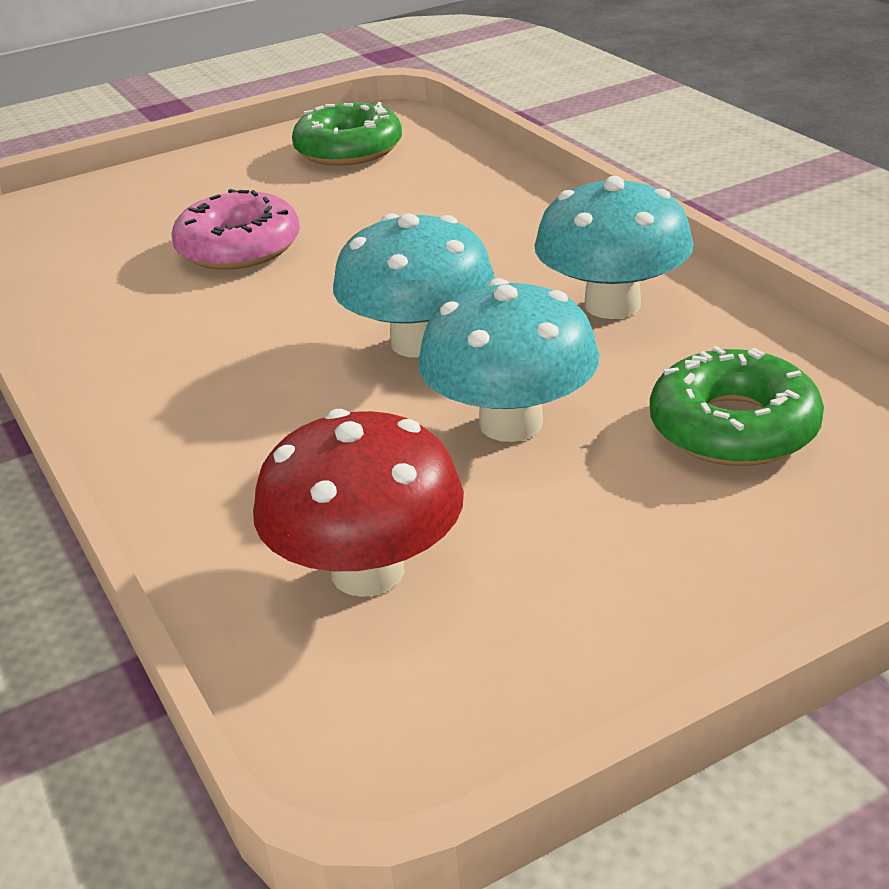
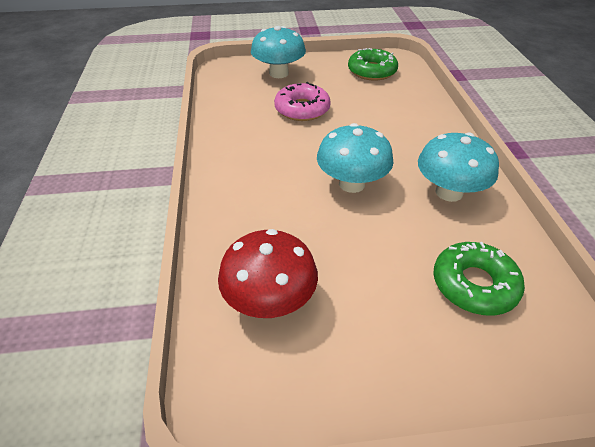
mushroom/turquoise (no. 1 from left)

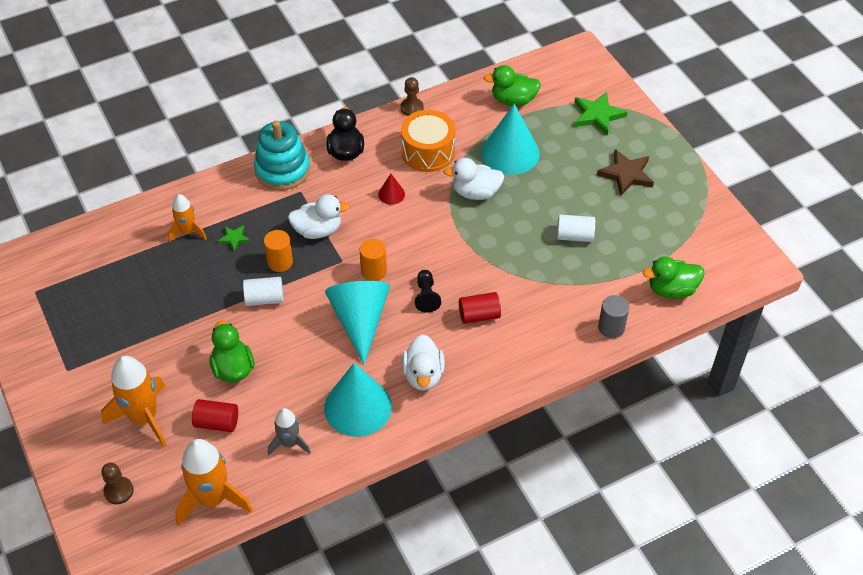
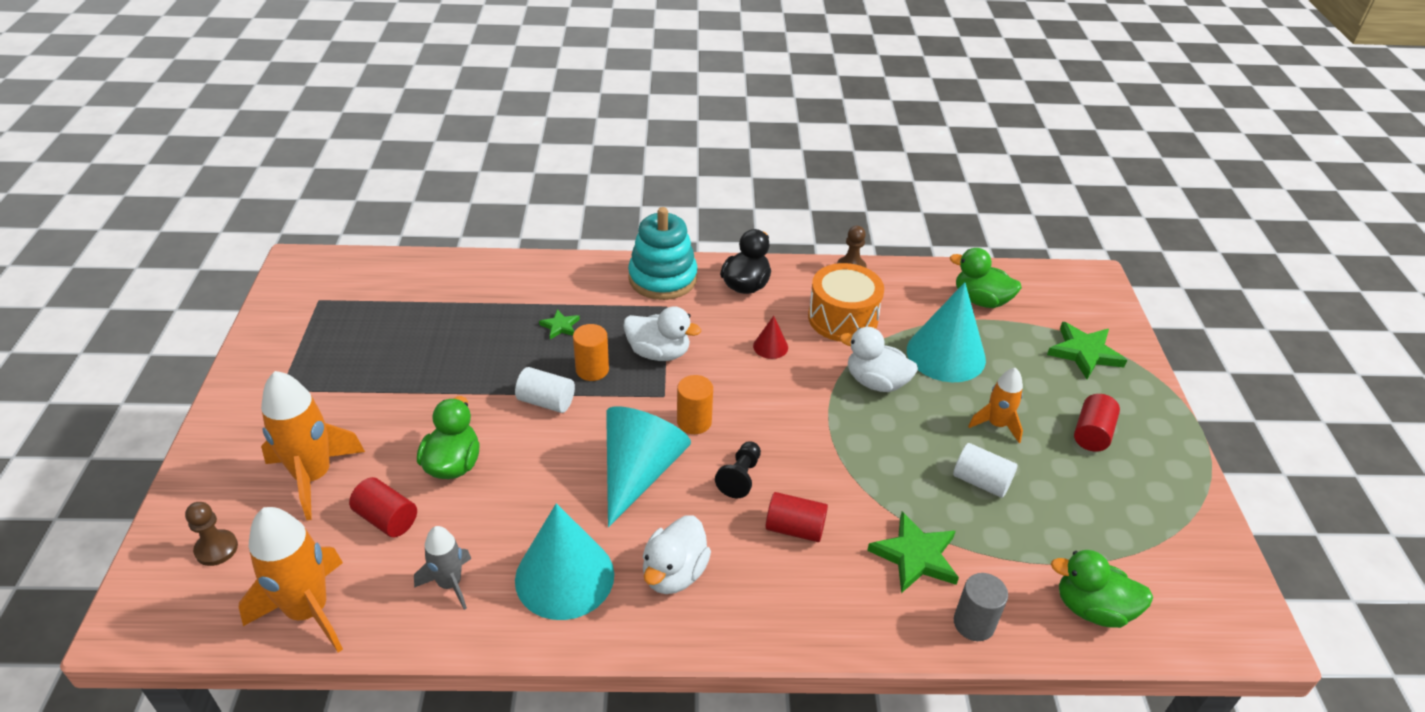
rocket/orange (no. 3 from left); cylinder/red (no. 3 from left); star/green (no. 2 from left)

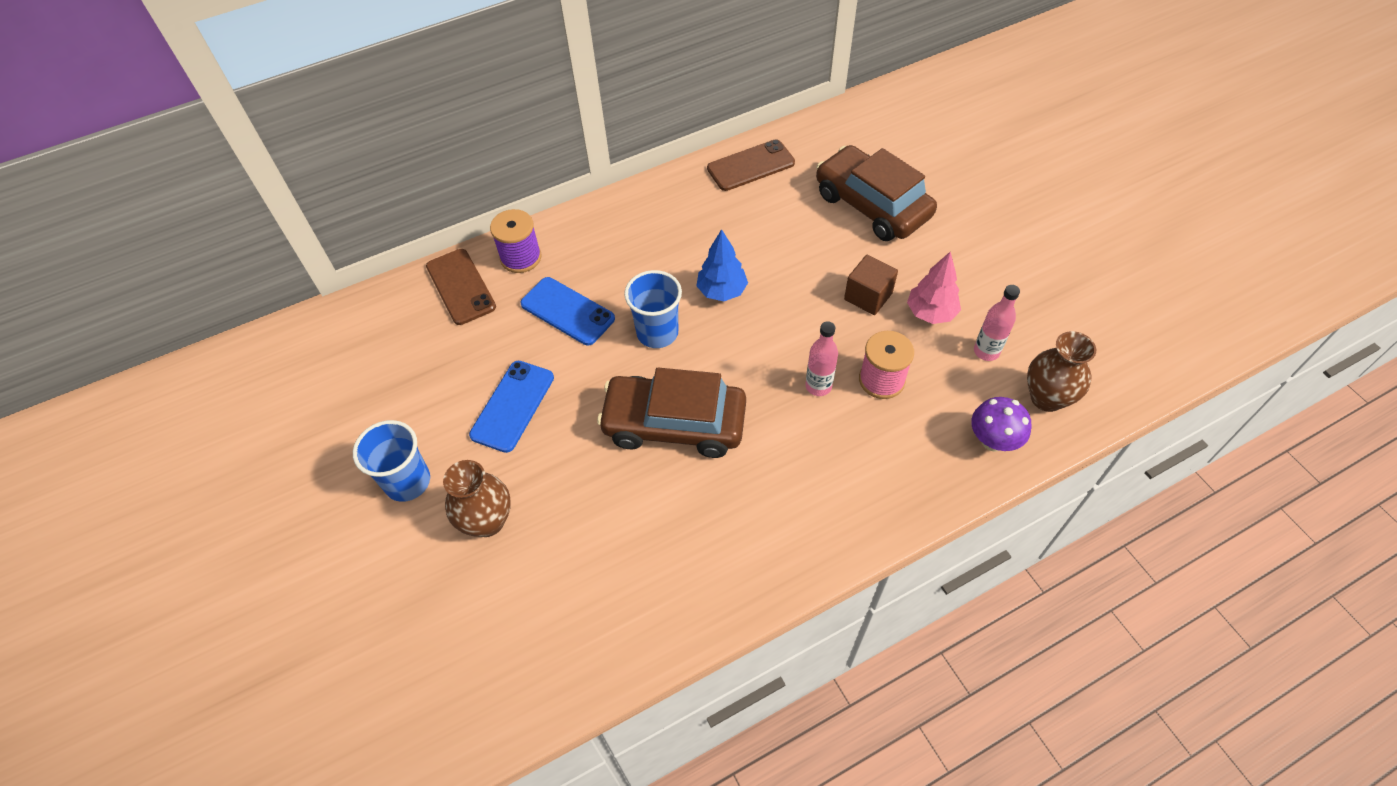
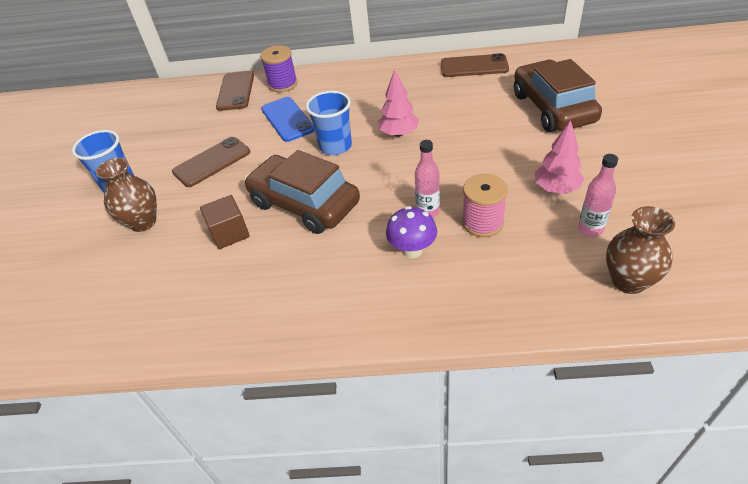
phone/brown (no. 1 from left); tree/pink (no. 1 from left); cube/brown; mushroom/purple

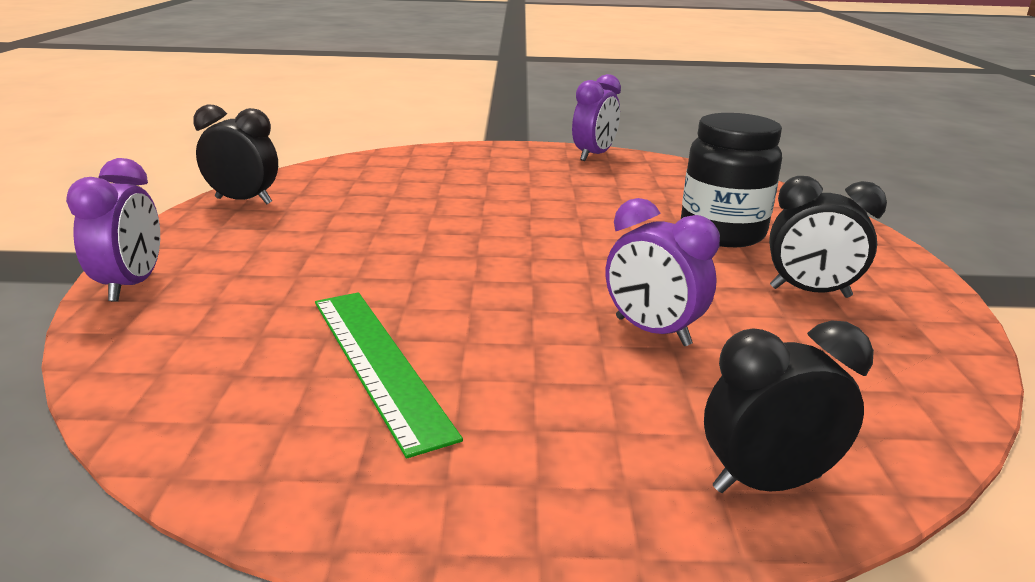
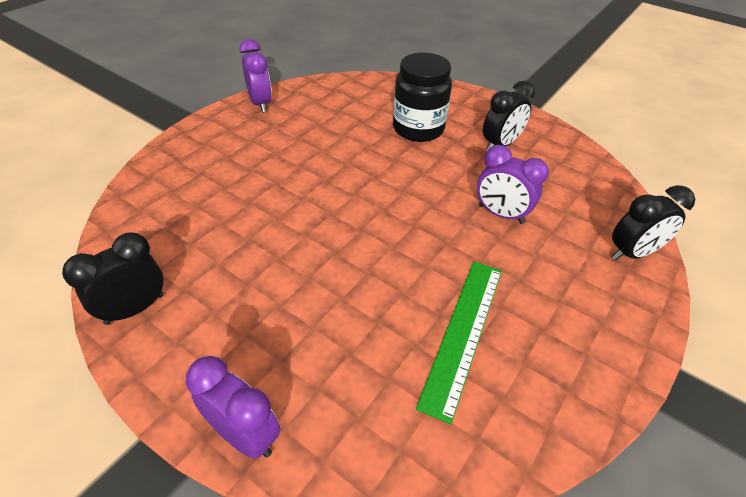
ruler/green; clock/purple (no. 3 from left); clock/black (no. 3 from left)

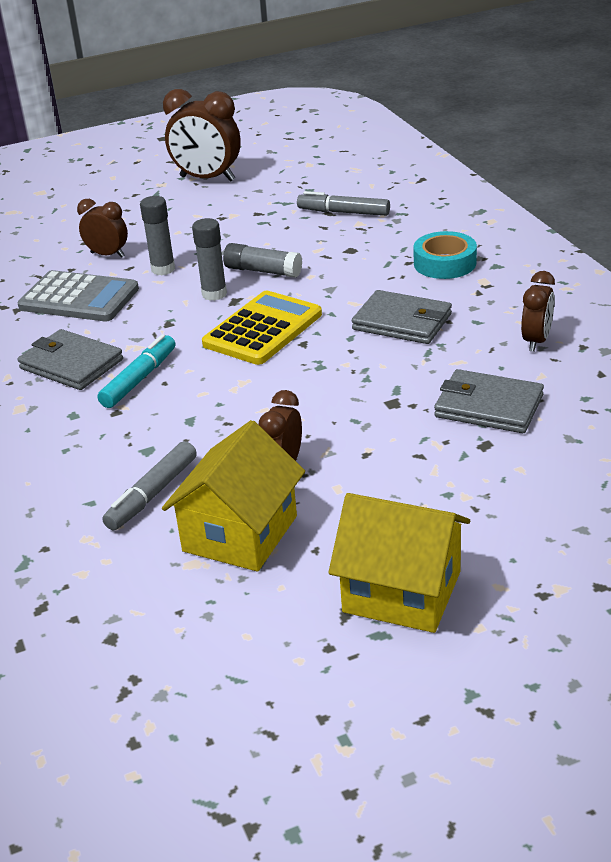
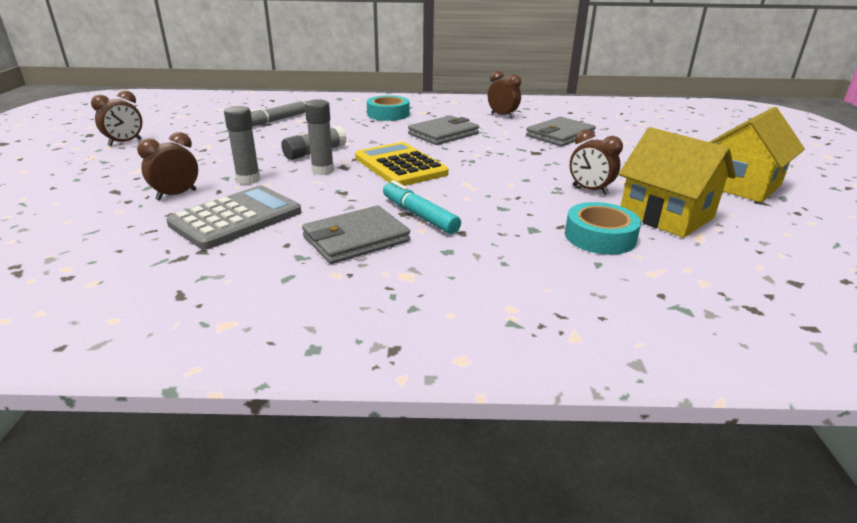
tape/turquoise (no. 2 from left); clock/brown (no. 1 from left)

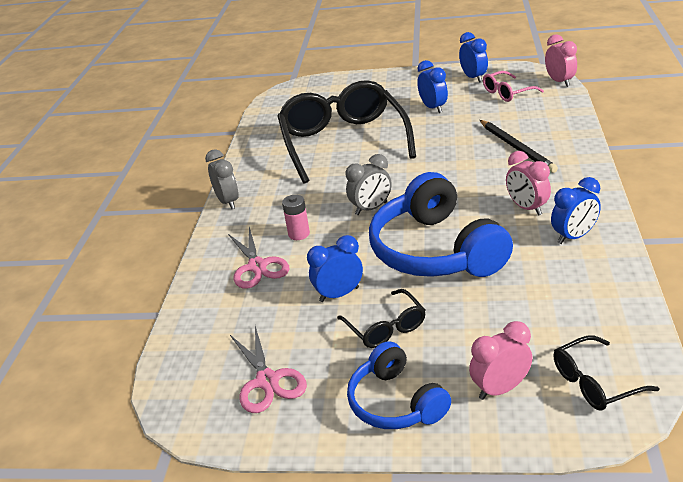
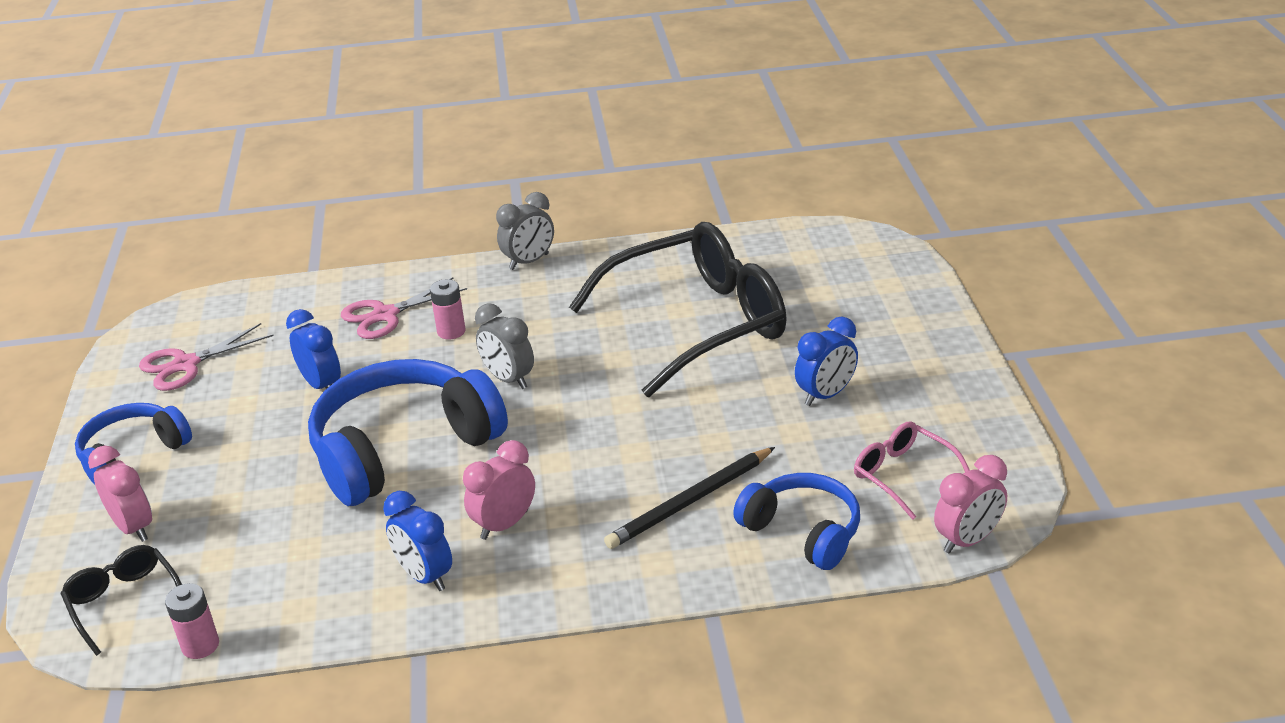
glasses/black (no. 2 from left in the first image); clock/blue (no. 3 from left in the first image); battery/pink (no. 1 from left); headphones/blue (no. 3 from left)

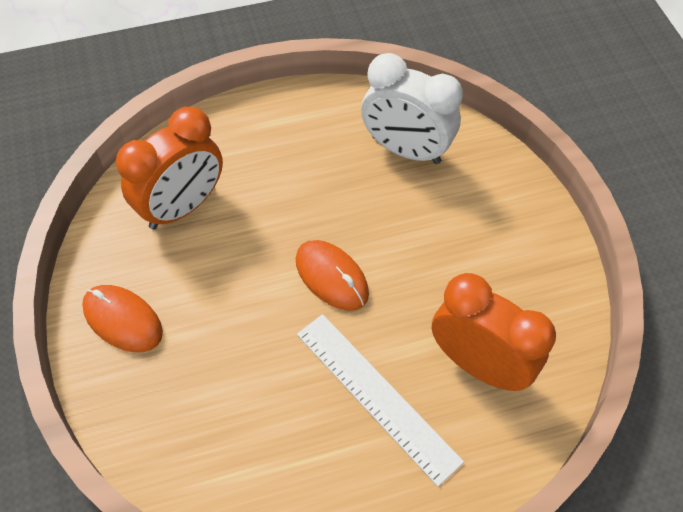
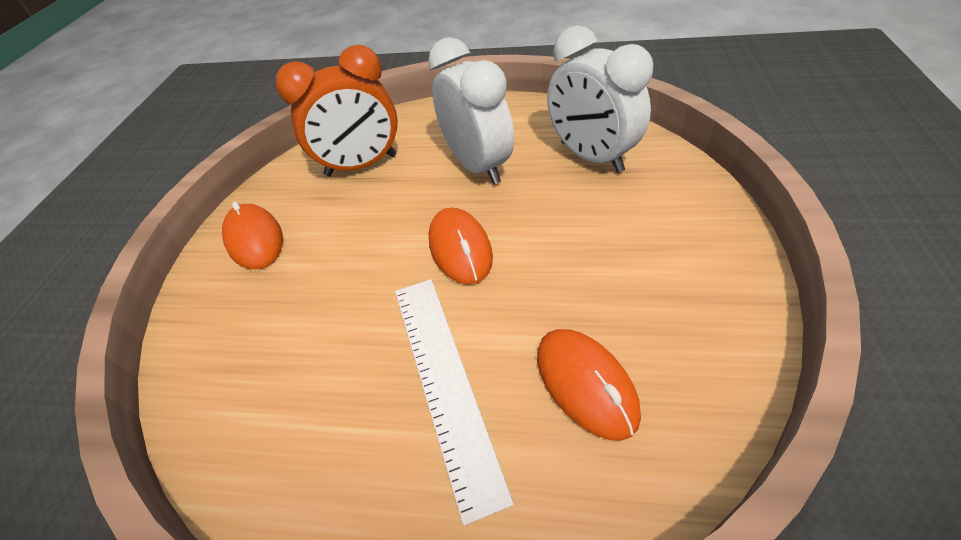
mouse/orange (no. 3 from left); clock/white (no. 1 from left)

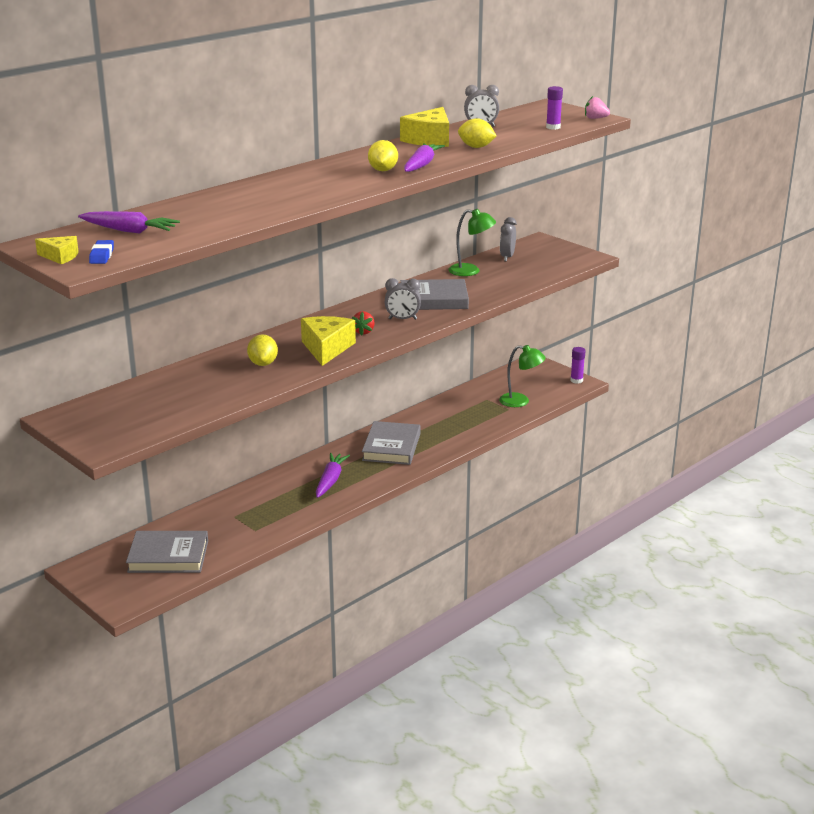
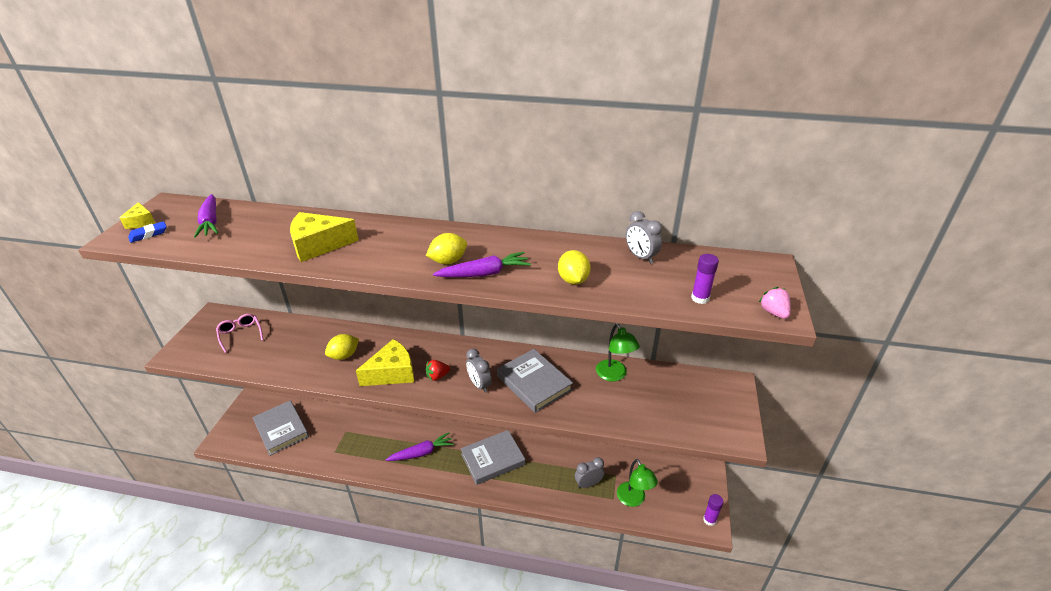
cheese/yellow (no. 2 from left); clock/grey (no. 2 from left); glasses/pink

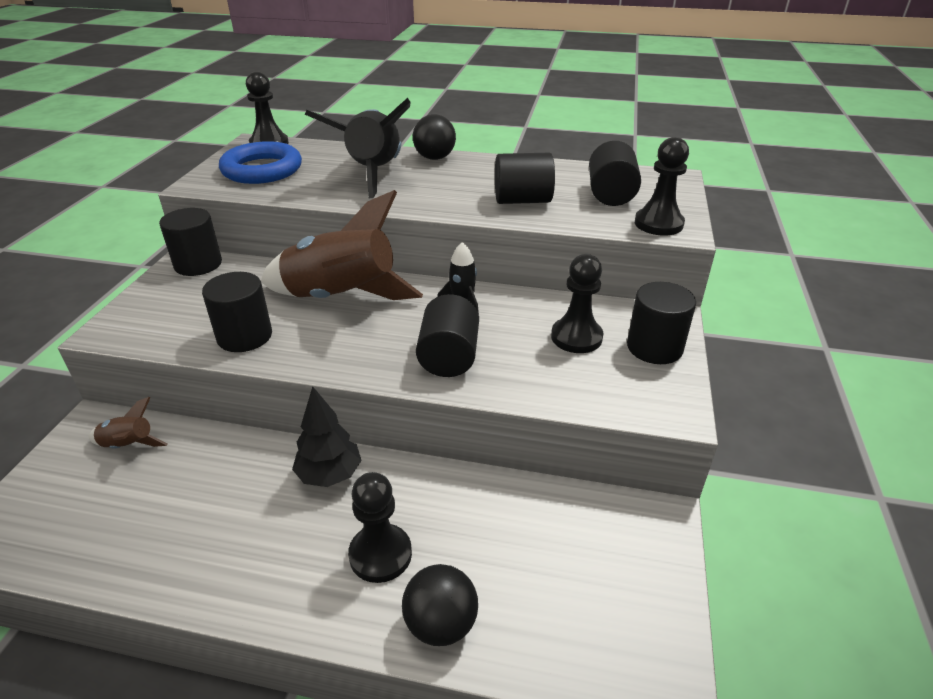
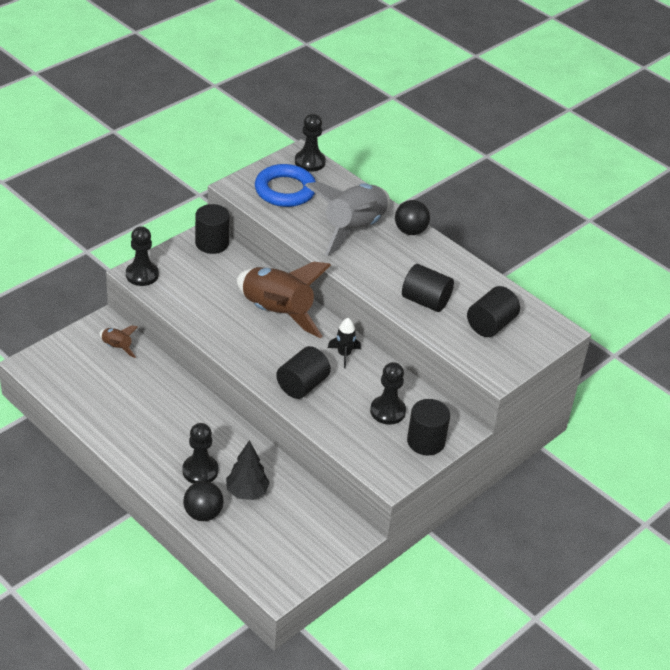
cylinder/black (no. 2 from left in the first image); tree/black; rocket/grey; pawn/black (no. 1 from left)

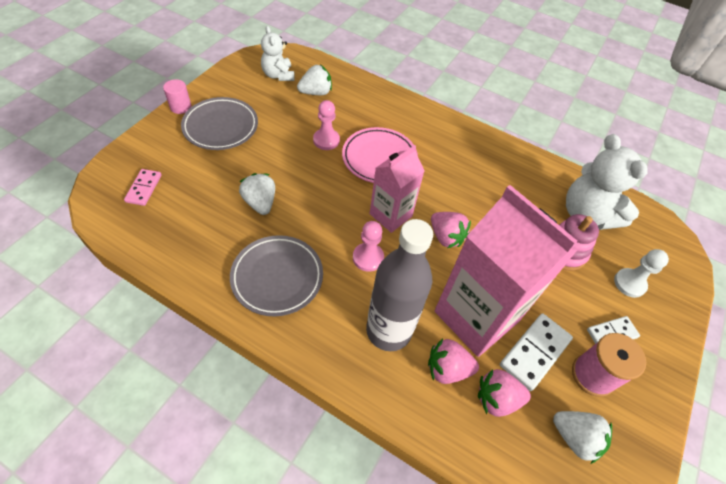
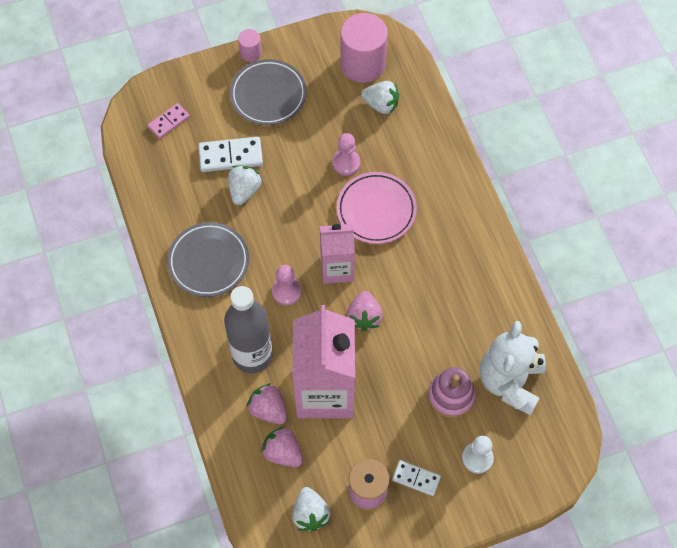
cylinder/pink (no. 2 from left); domino/white (no. 1 from left)

